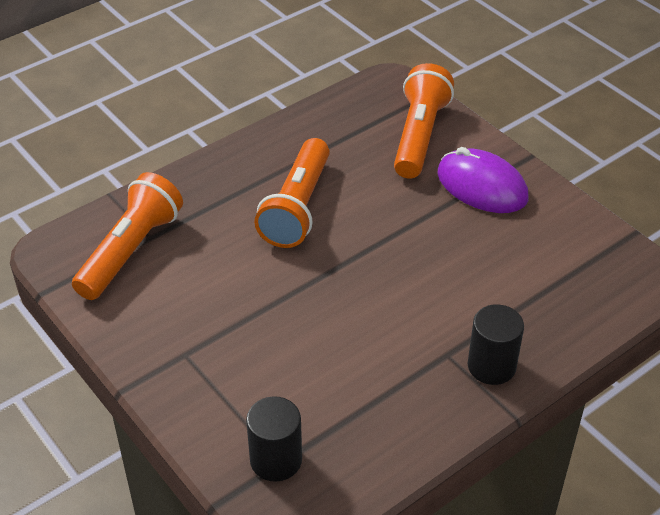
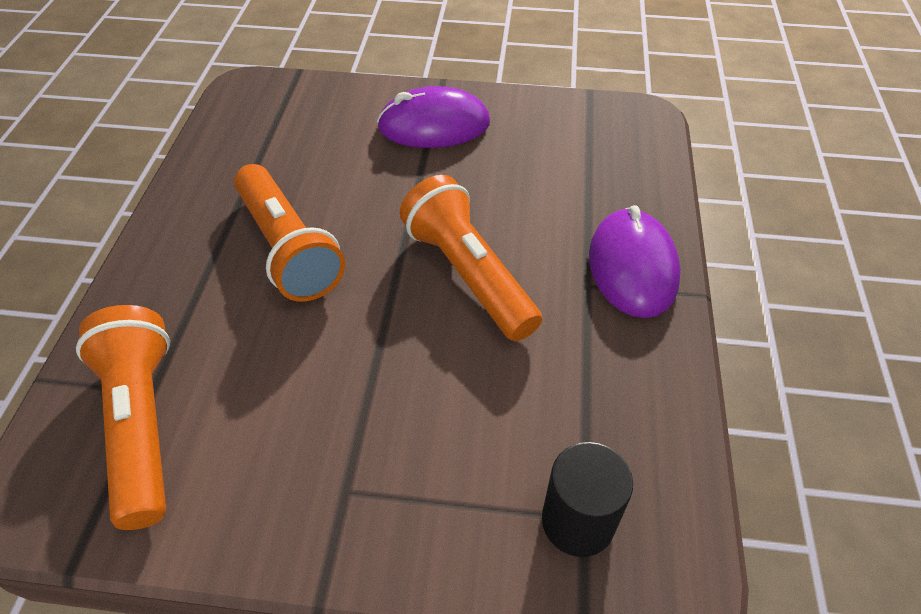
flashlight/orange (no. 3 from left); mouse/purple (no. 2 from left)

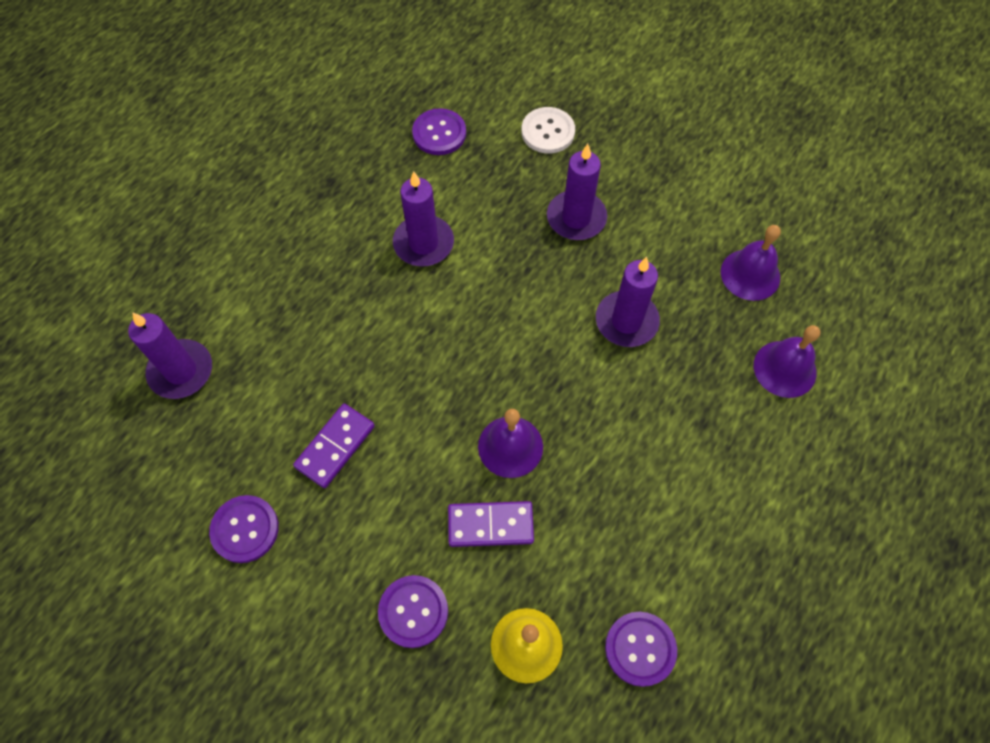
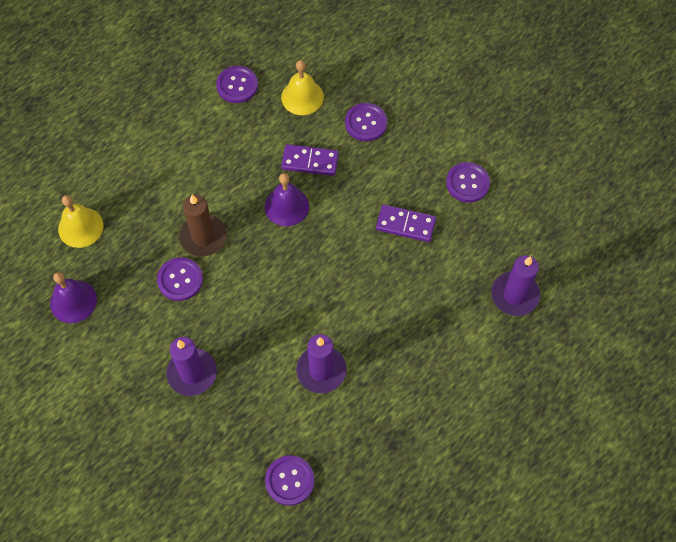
domino/purple (no. 2 from left); button/white; button/purple (no. 1 from left); bell/yellow (no. 1 from left); candle/brown

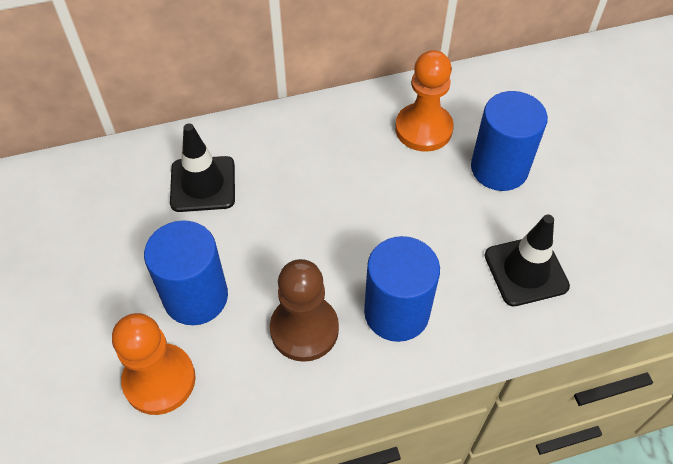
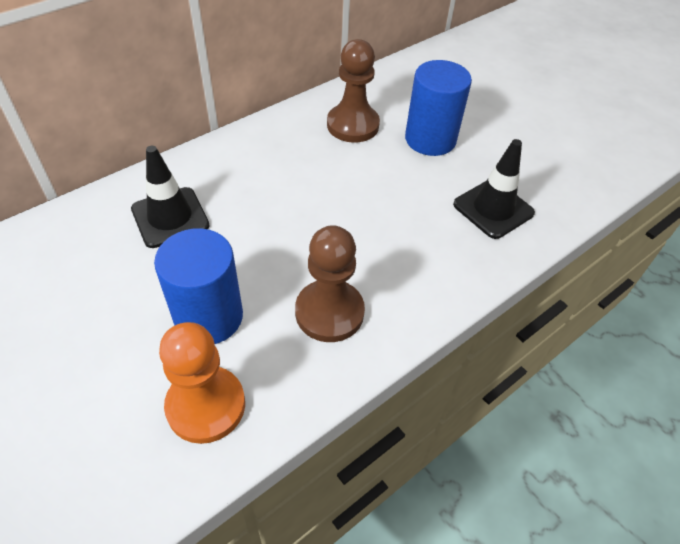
cylinder/blue (no. 2 from left in the first image); pawn/brown (no. 2 from left)

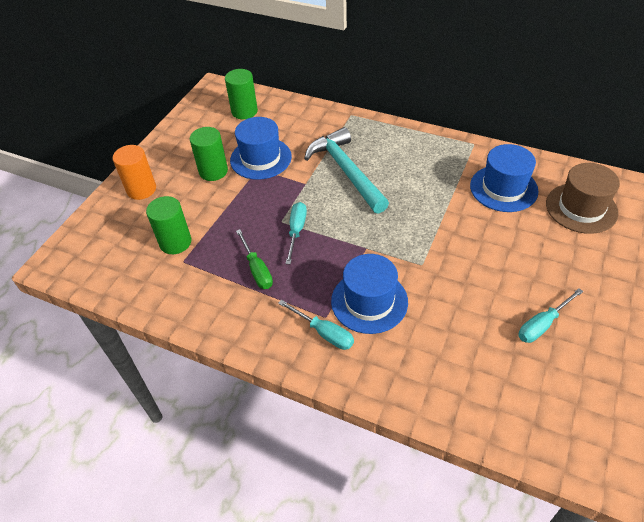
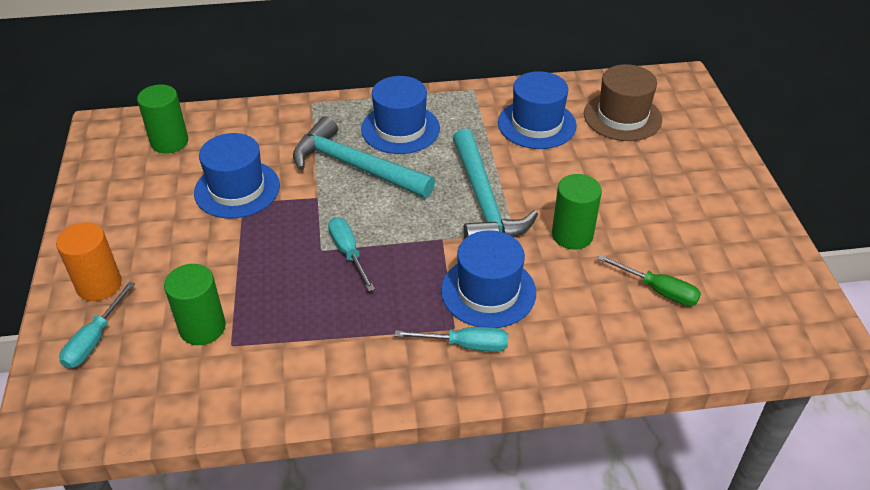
cylinder/green (no. 3 from left); screwdriver/green; screwdriver/turquoise (no. 1 from left); hat/blue (no. 2 from left); hammer/turquoise (no. 2 from left)

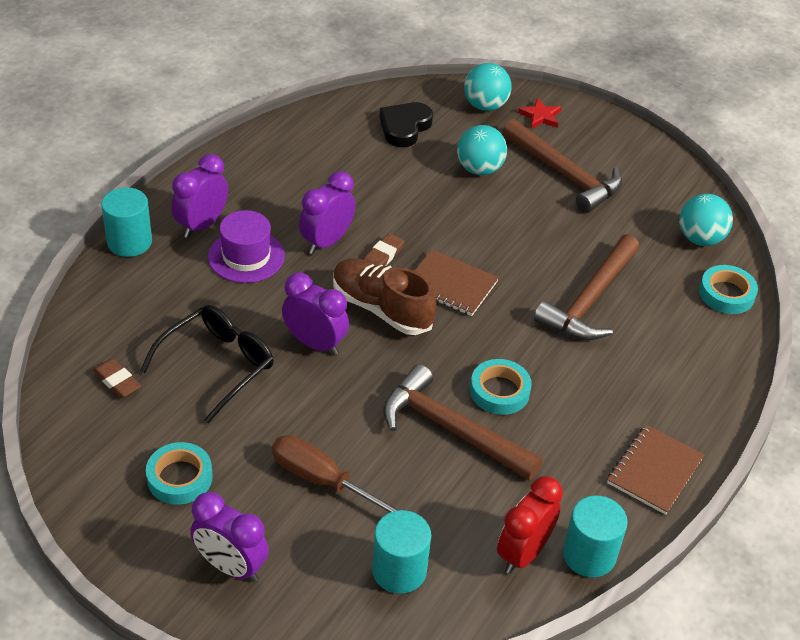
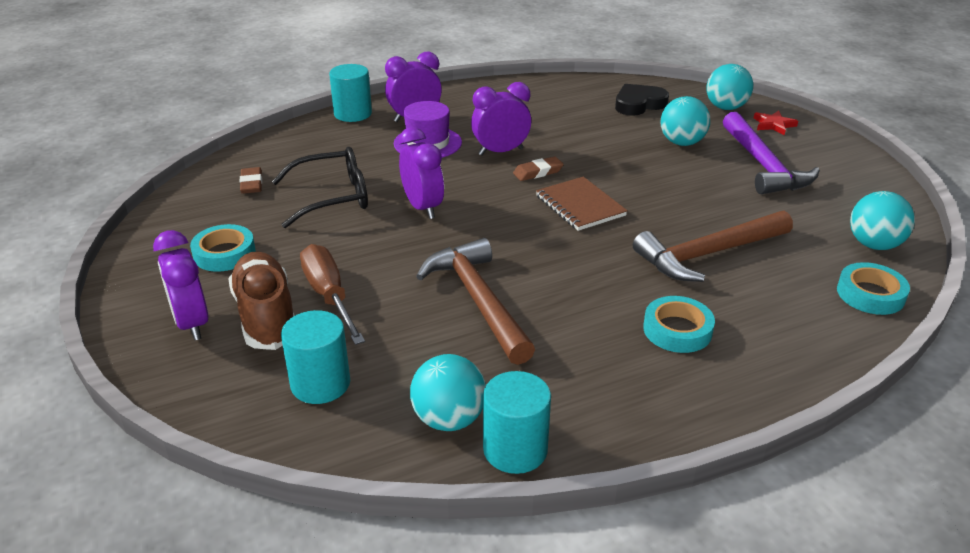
shoe/brown; tape/turquoise (no. 2 from left); ball/turquoise (no. 1 from left); hammer/purple; notebook/brown (no. 2 from left in the first image)

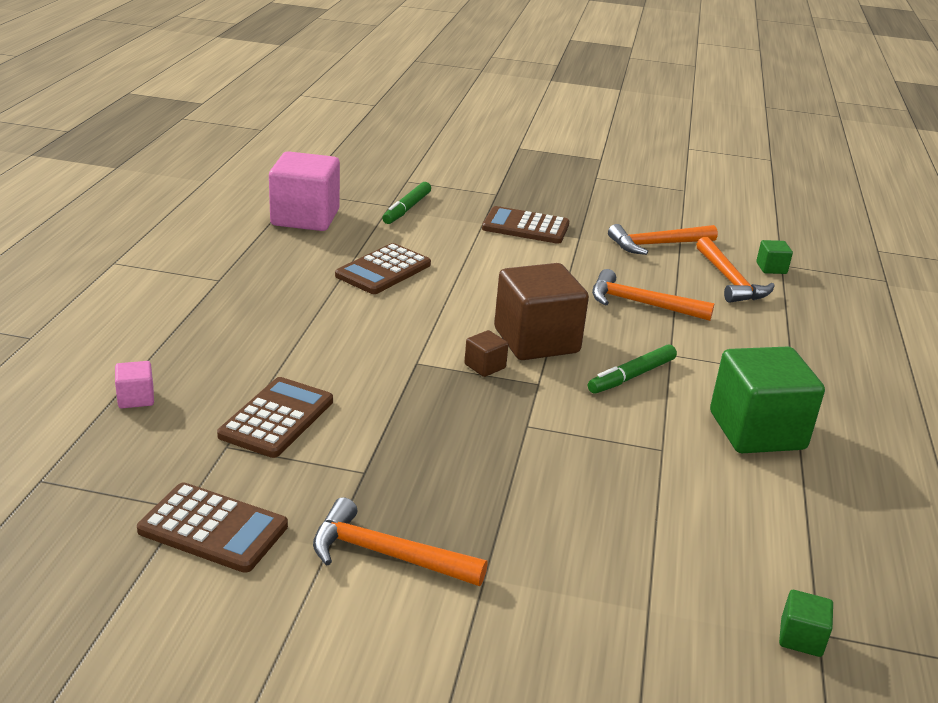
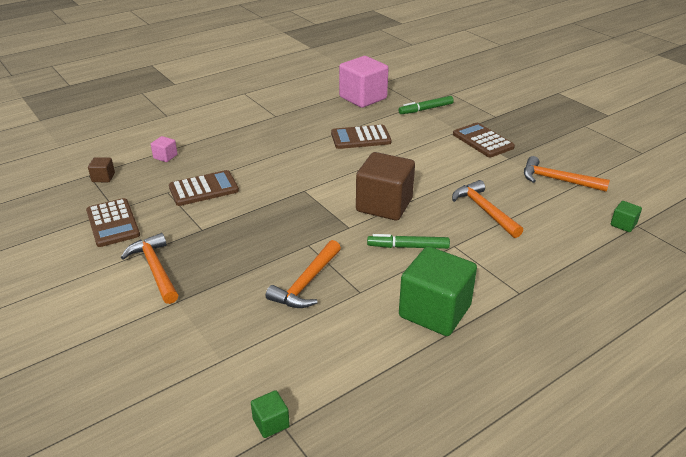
cube/brown (no. 1 from left); hammer/orange (no. 2 from left)

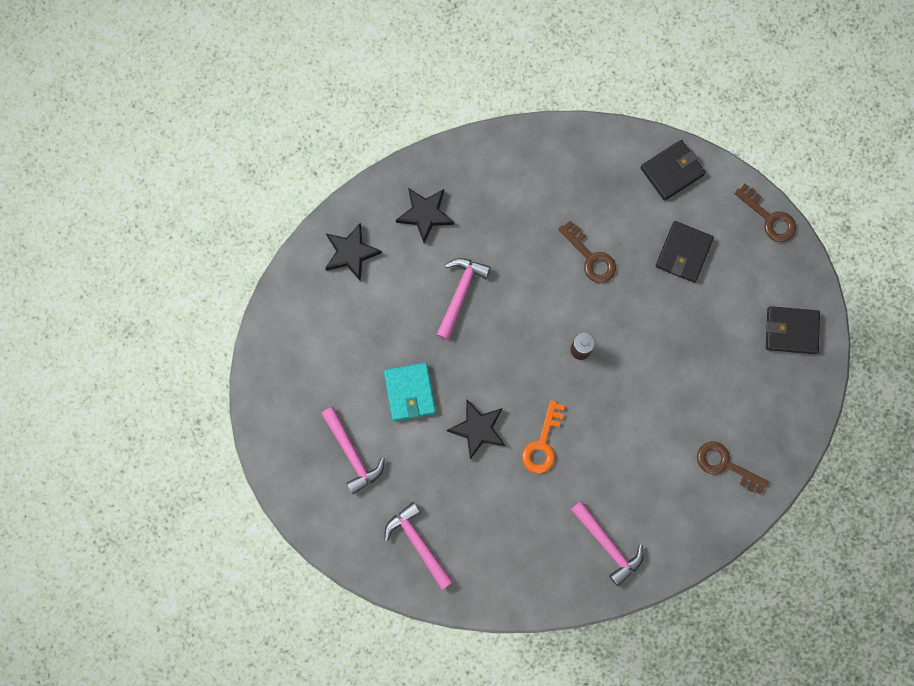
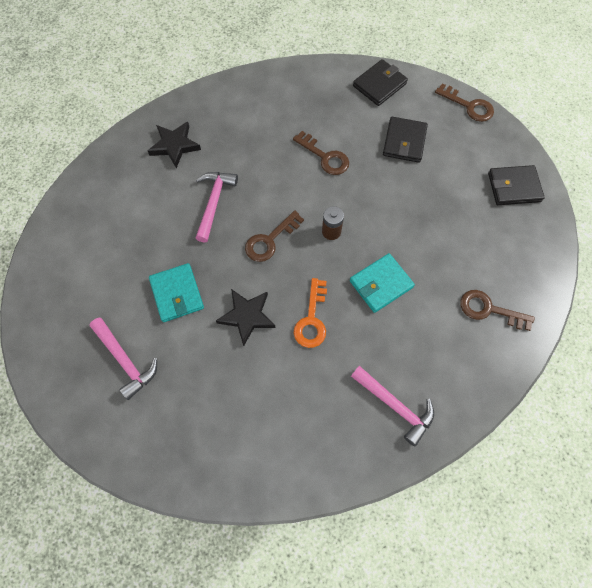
star/black (no. 1 from left in the first image); hammer/pink (no. 2 from left in the first image); key/brown (no. 1 from left); wallet/turquoise (no. 2 from left)

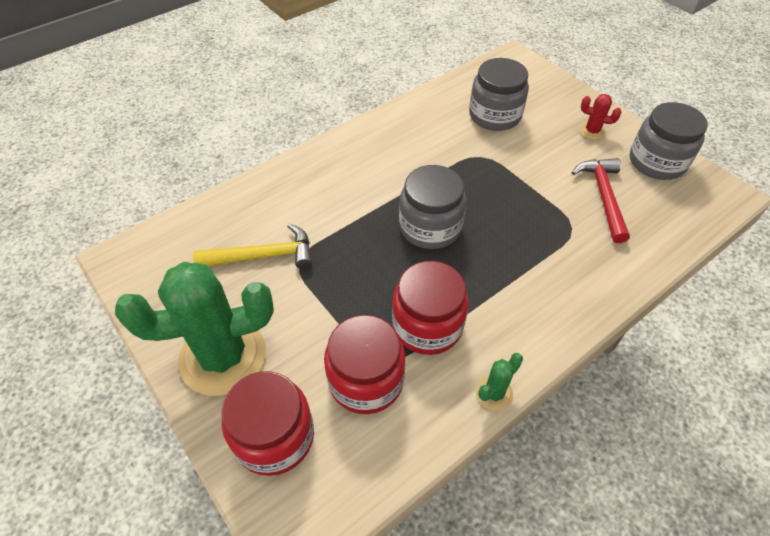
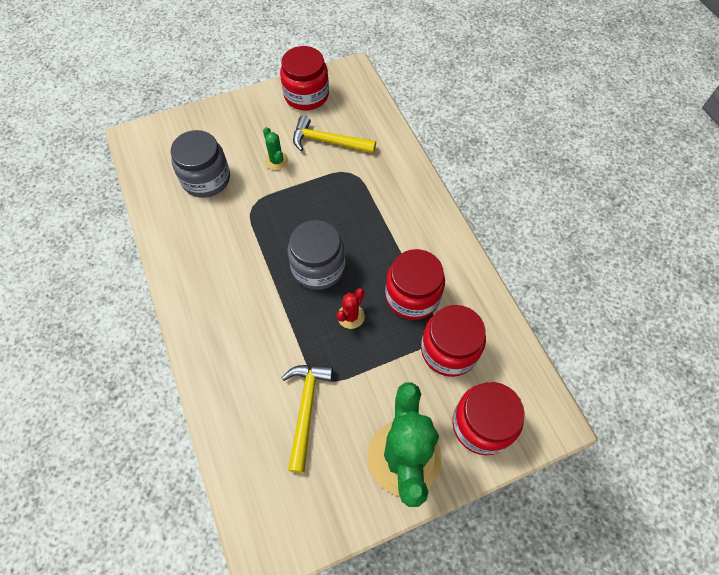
cactus/green (no. 1 from left); hammer/yellow (no. 2 from left); cactus/red; jar/red (no. 1 from left)

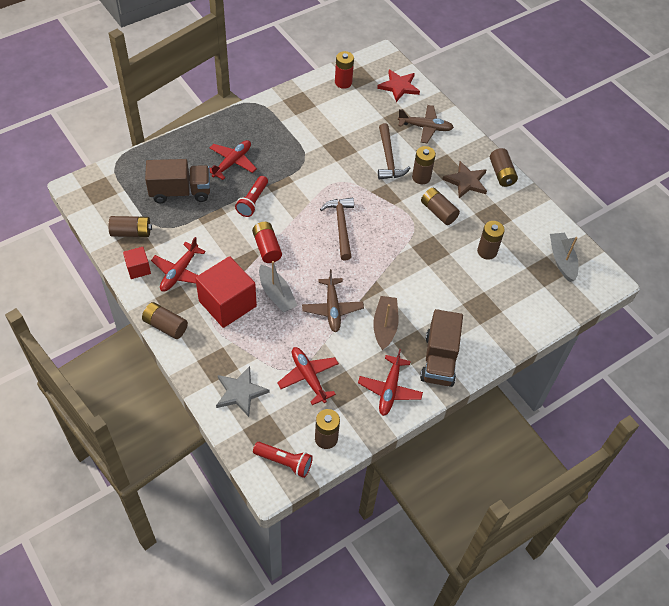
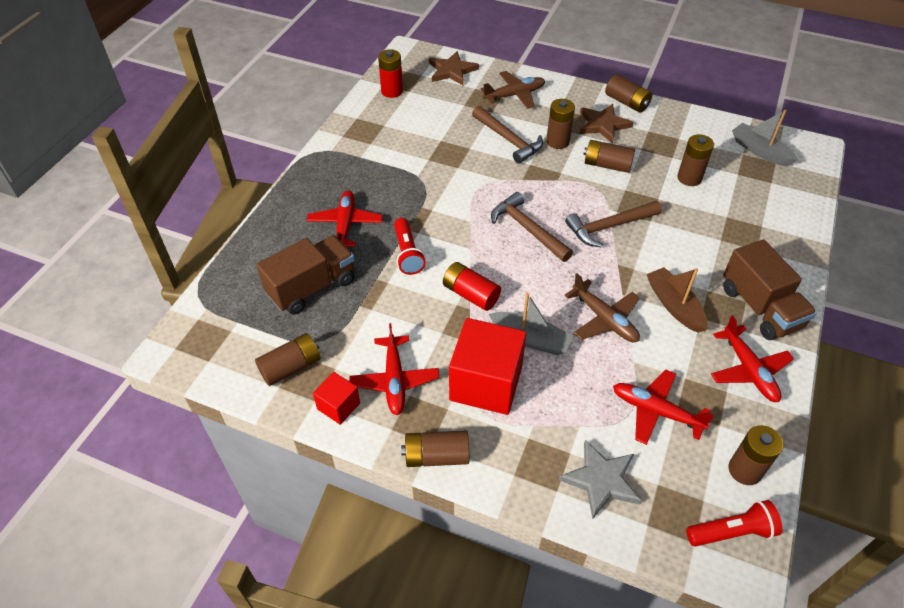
star/brown (no. 1 from left); hammer/brown (no. 3 from left)

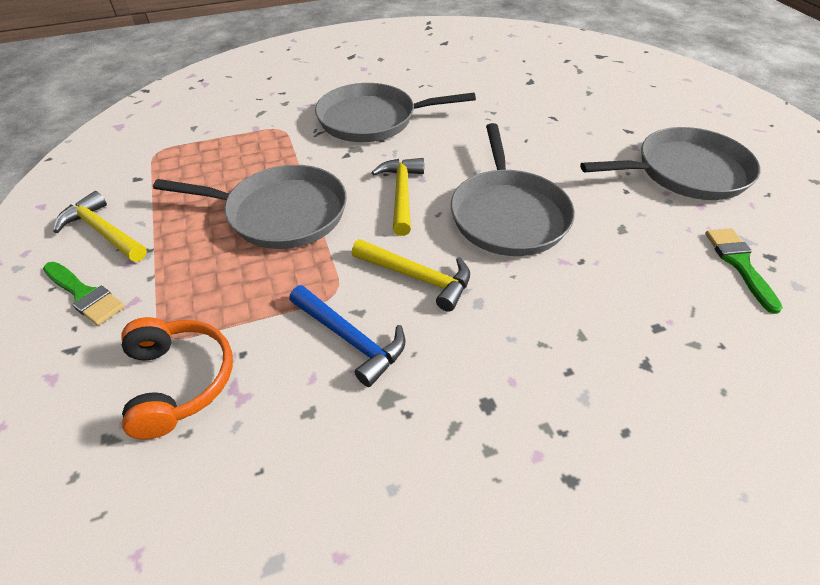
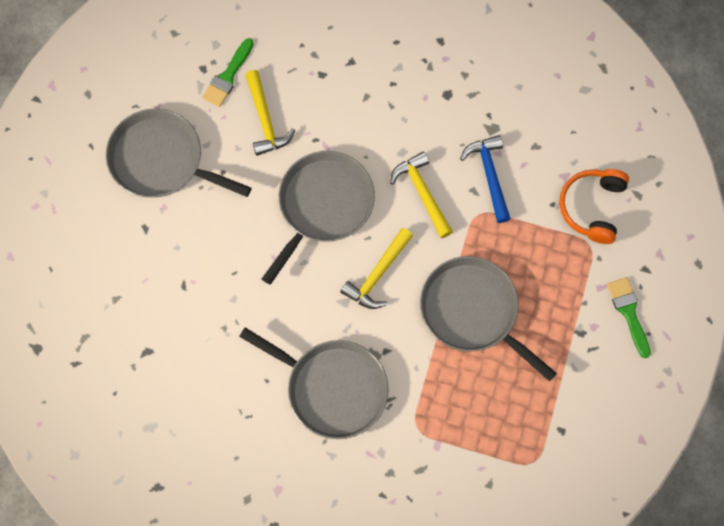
hammer/yellow (no. 1 from left)

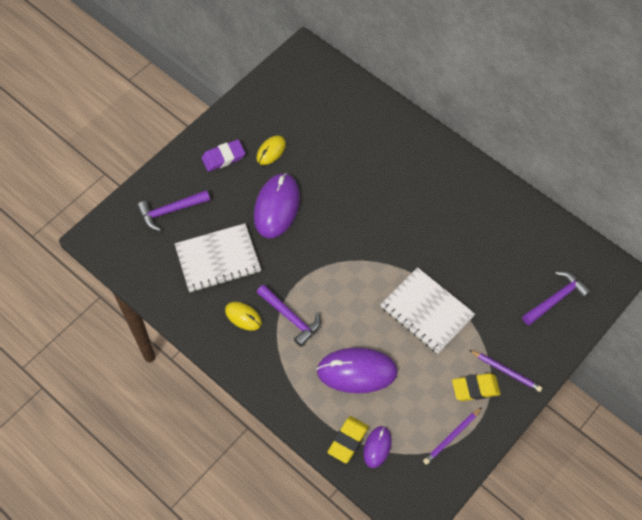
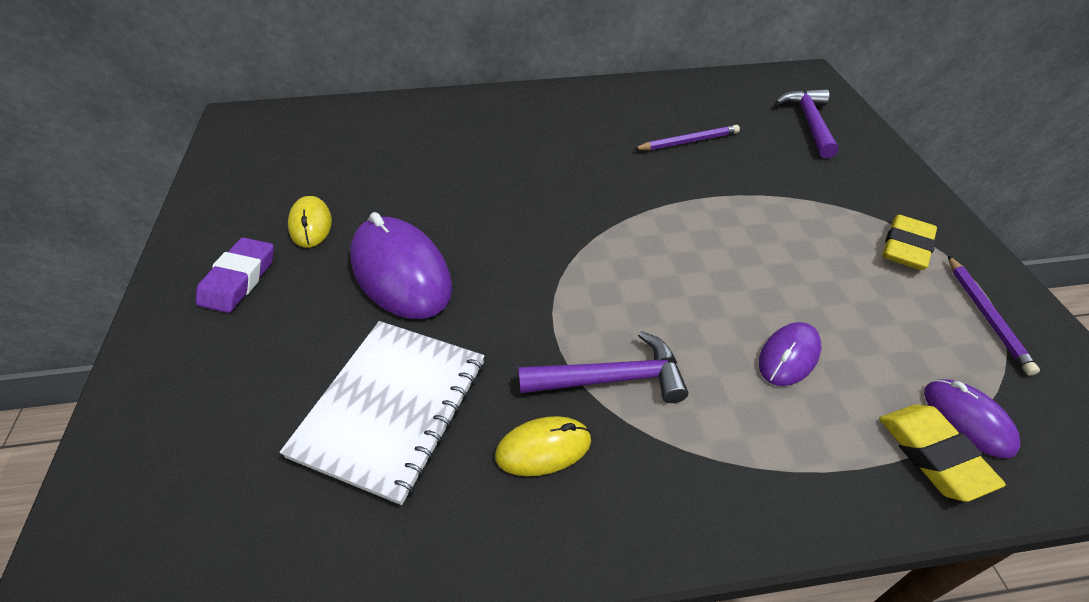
hammer/purple (no. 1 from left in the first image); mouse/purple (no. 2 from left); notebook/white (no. 2 from left in the first image); pencil/purple (no. 1 from left)

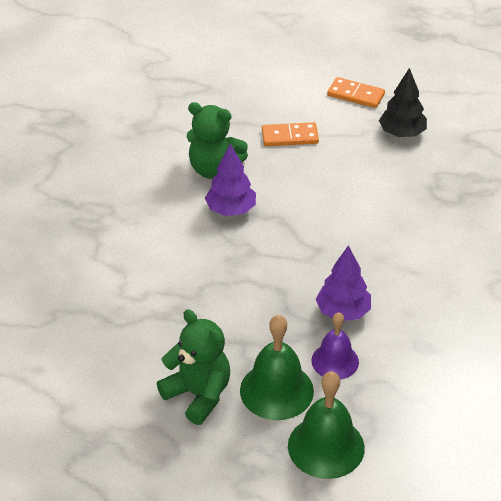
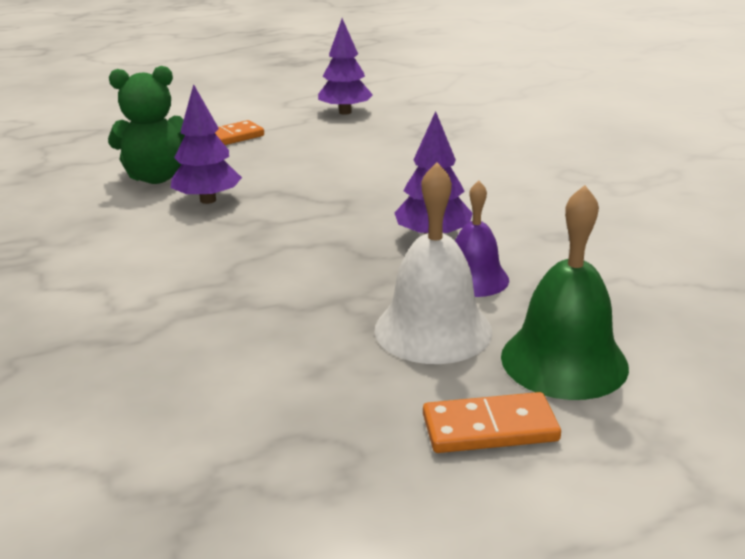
teddy bear/green (no. 1 from left in the first image); bell/white; domino/orange (no. 2 from left); tree/purple (no. 2 from left)

